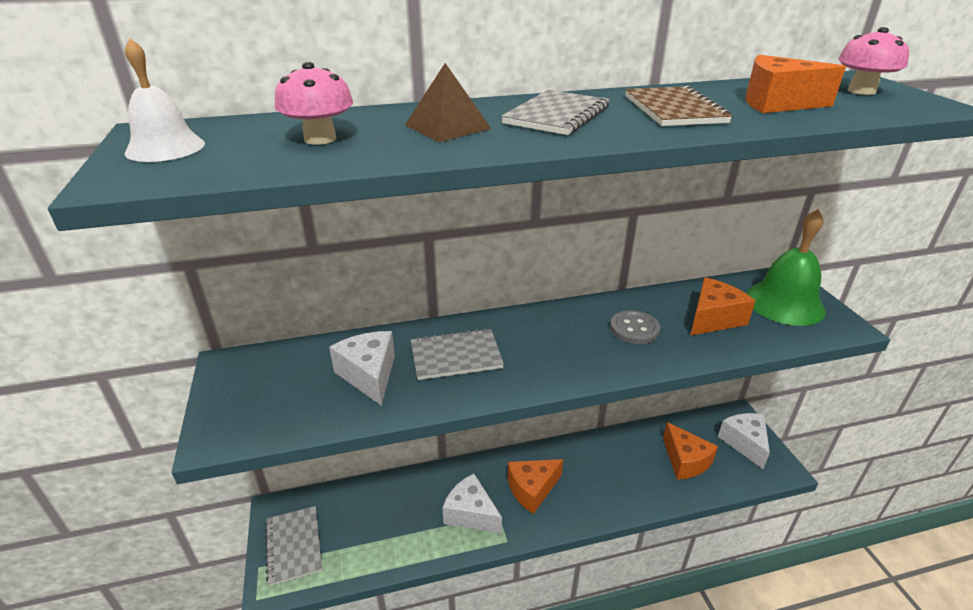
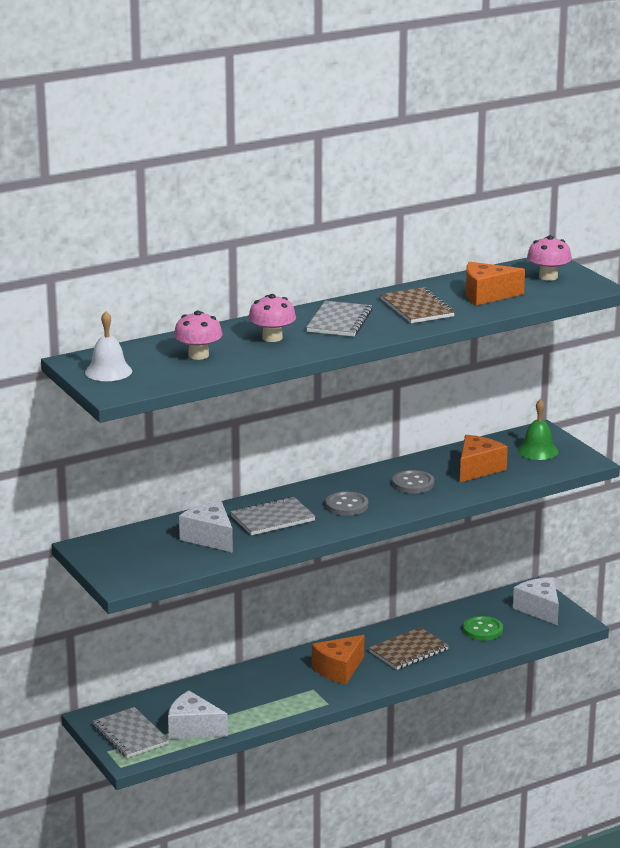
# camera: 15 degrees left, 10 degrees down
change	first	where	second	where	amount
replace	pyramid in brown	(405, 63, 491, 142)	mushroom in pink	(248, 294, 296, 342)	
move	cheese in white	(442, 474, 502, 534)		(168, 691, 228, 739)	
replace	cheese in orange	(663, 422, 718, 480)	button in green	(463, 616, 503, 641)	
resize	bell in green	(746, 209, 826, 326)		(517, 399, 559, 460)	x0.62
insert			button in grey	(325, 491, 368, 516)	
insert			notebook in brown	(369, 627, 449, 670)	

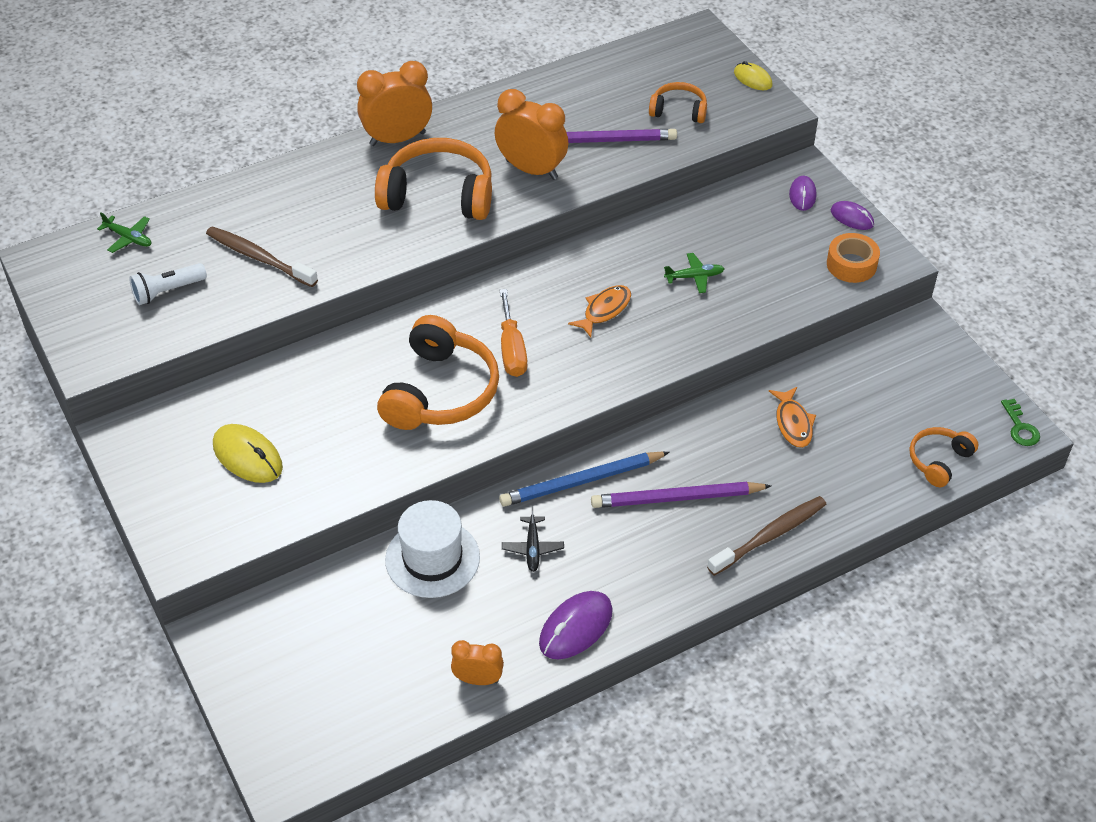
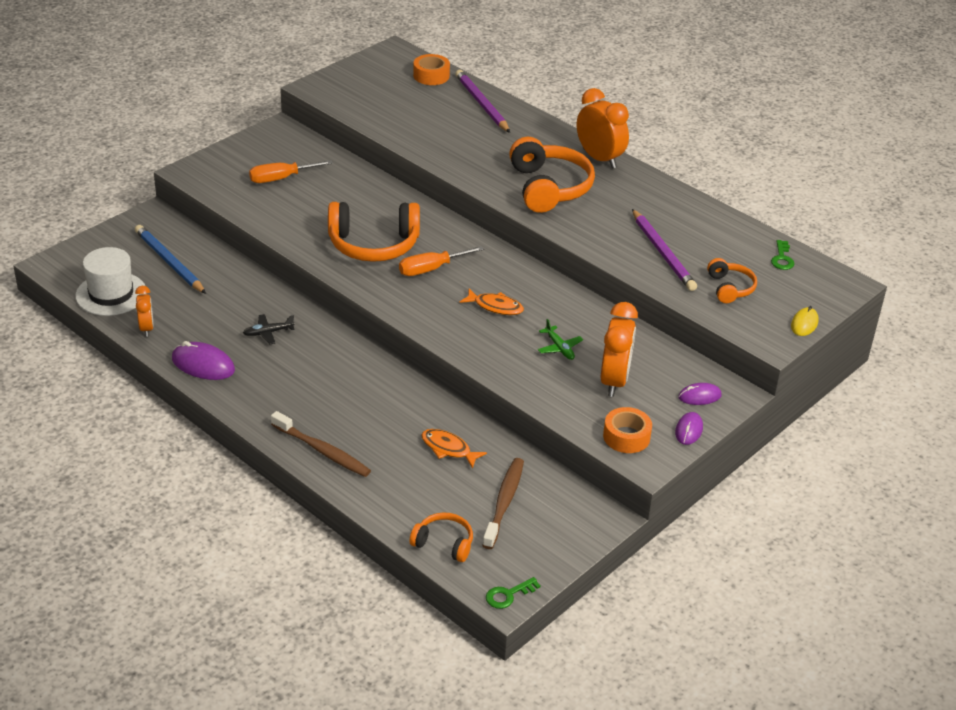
# camera: 70 degrees right, 10 degrees down
change	first	where	second	where	amount
replace	plane in green	(97, 212, 151, 253)	tape in orange	(413, 54, 450, 85)	
delete	flashlight in white	(129, 263, 207, 305)			
move	toothbrush in brown	(206, 226, 318, 287)		(482, 458, 524, 549)	
replace	mouse in yellow	(213, 424, 283, 483)	screwdriver in orange	(249, 160, 333, 183)	
move	hat in white	(385, 500, 480, 598)		(75, 247, 147, 316)	
move	clock in orange	(495, 89, 568, 180)		(601, 302, 638, 397)	
move	pencil in blue	(499, 452, 670, 507)		(135, 225, 206, 294)	
move	pencil in purple	(591, 482, 771, 508)		(455, 70, 510, 133)	
rotate	fish in orange	(769, 387, 816, 448)		(421, 429, 487, 469)	60 degrees clockwise
insert			key in green	(771, 240, 794, 270)	

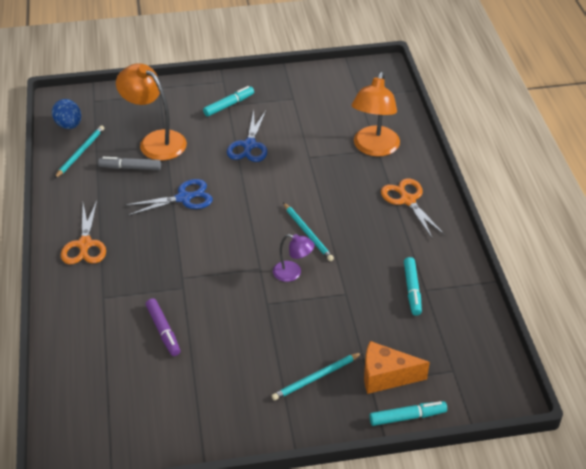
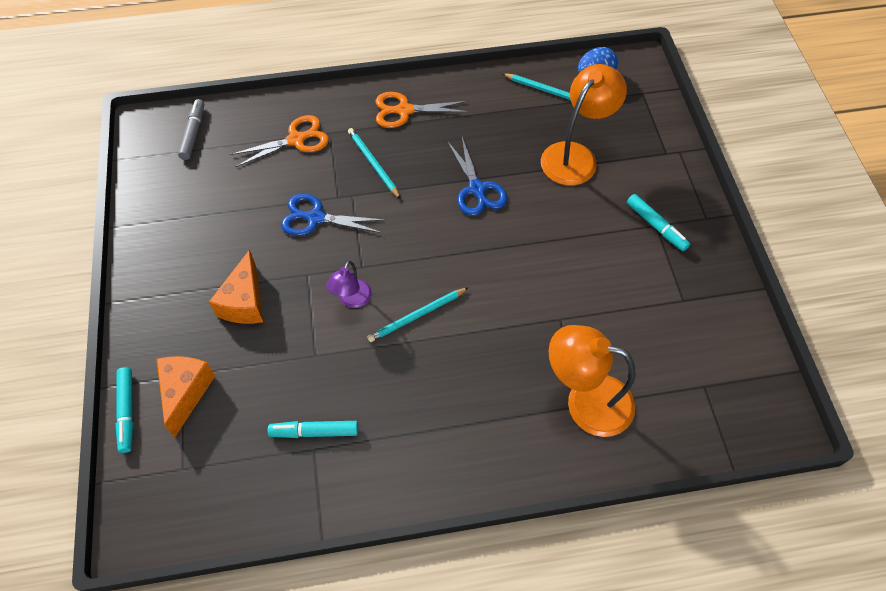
# camera: 90 degrees right, 15 degrees up
change	first	where	second	where	amount
move	marker in grey	(98, 157, 161, 170)		(178, 99, 204, 160)	
delete	marker in purple	(146, 298, 180, 356)			
move	scissors in blue	(227, 110, 267, 162)		(281, 194, 385, 236)	
move	pencil in turquoise	(272, 352, 362, 401)		(348, 128, 401, 199)	
move	scissors in orange	(381, 178, 445, 239)		(230, 115, 329, 167)	
insert			cheese in orange	(209, 250, 263, 324)	

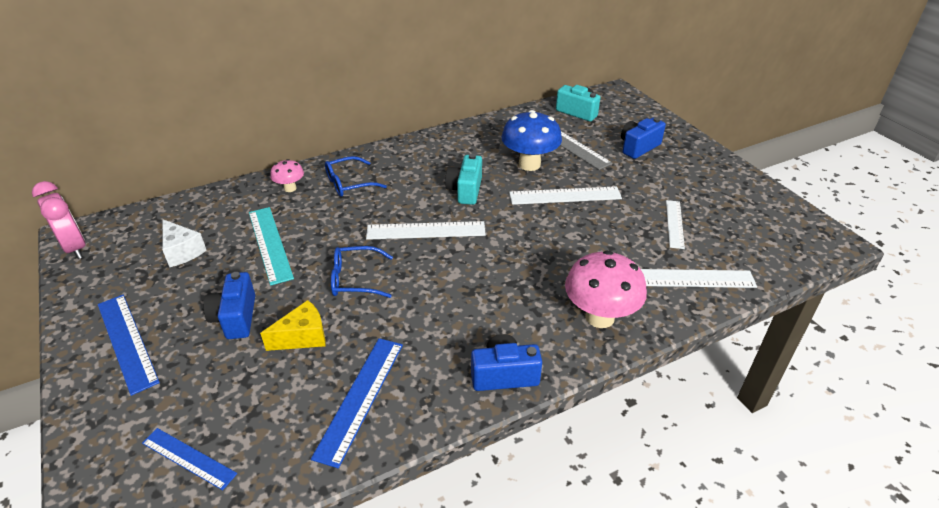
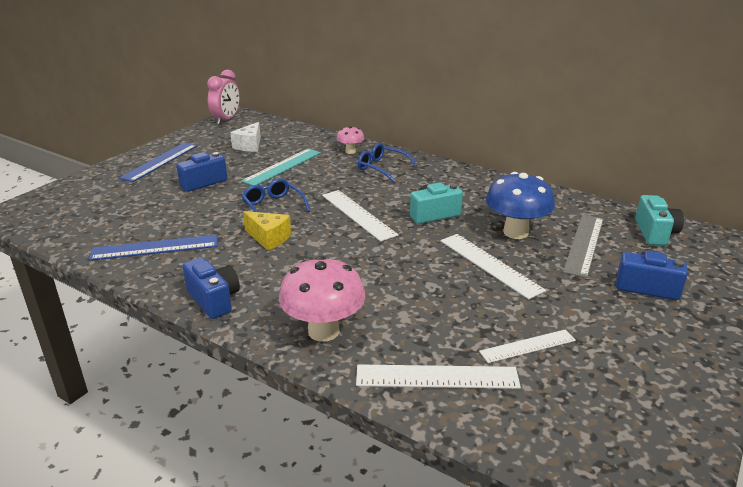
# camera: 60 degrees right, 10 degrees down
change	first	where	second	where	amount
delete	ruler in blue	(142, 428, 237, 490)			
move	cheese in yellow	(260, 300, 326, 351)		(243, 211, 291, 251)	
rotate	ruler in white	(641, 269, 757, 288)		(356, 364, 521, 389)	60 degrees counterclockwise

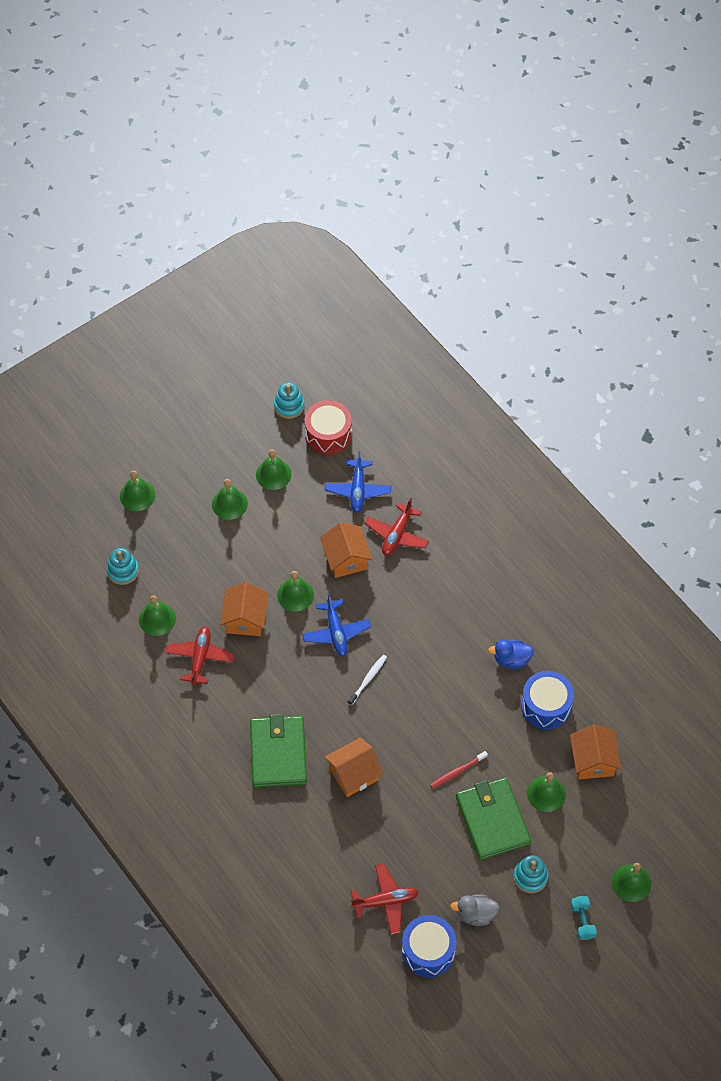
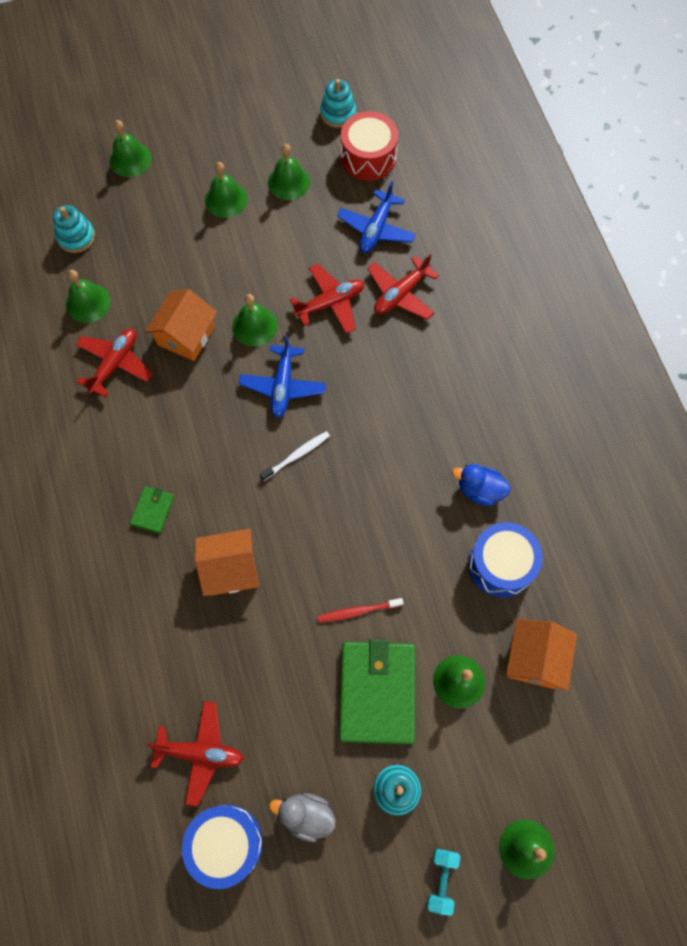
# camera: 20 degrees right, 10 degrees up
change	first	where	second	where	amount
resize	wallet in green	(250, 714, 307, 787)		(130, 486, 174, 534)	x0.46
replace	house in orange	(320, 522, 372, 578)	plane in red	(290, 264, 364, 334)	

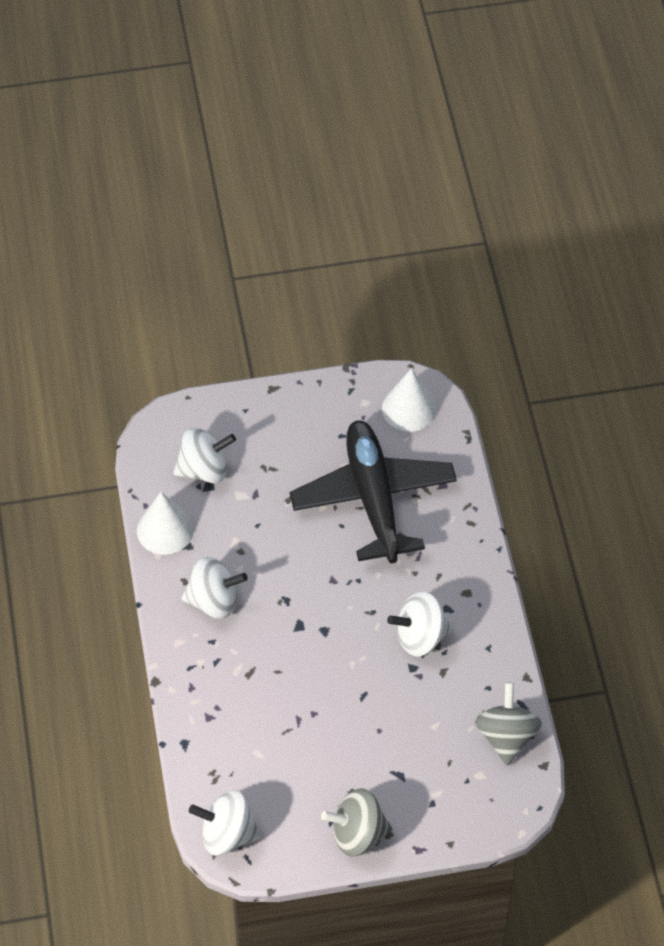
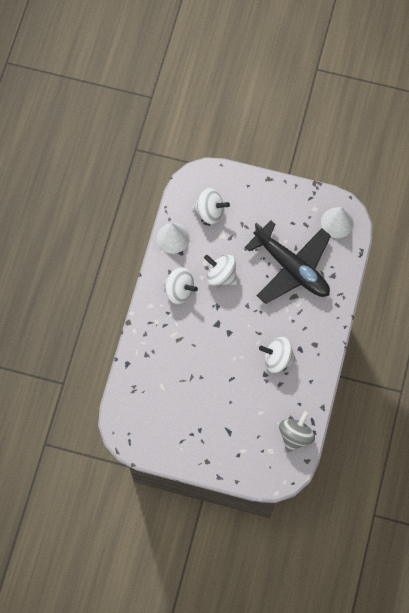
# camera: 25 degrees right, 15 degrees up
change	first	where	second	where	amount
move	spinning top in white	(189, 790, 262, 855)		(204, 255, 237, 286)	
rotate	plane in black	(290, 420, 457, 563)		(245, 221, 331, 304)	120 degrees clockwise
delete	spinning top in grey	(321, 788, 392, 857)			

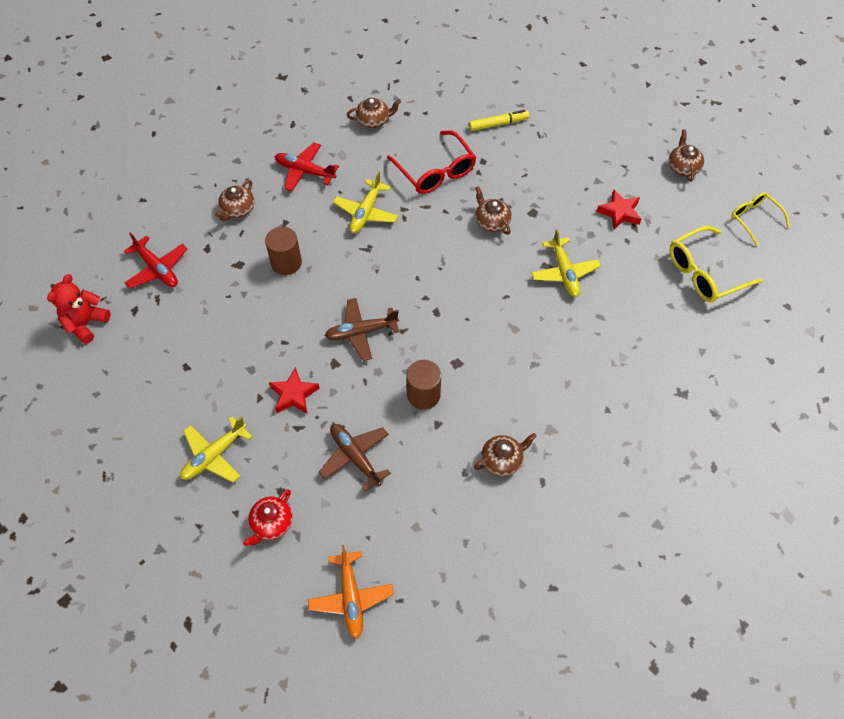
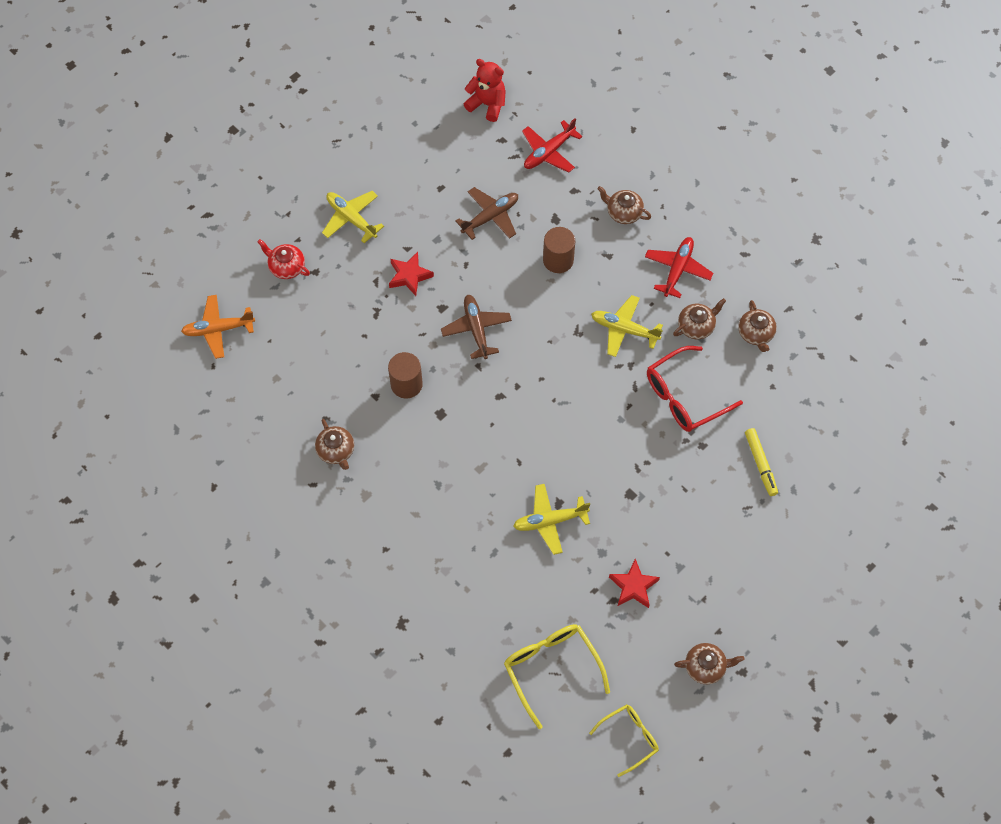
# camera: 90 degrees right, 5 degrees up
change	first	where	second	where	amount
move	plane in brown	(319, 424, 391, 492)		(455, 187, 518, 240)	
move	teapot in brown	(475, 186, 512, 235)		(673, 298, 726, 339)	

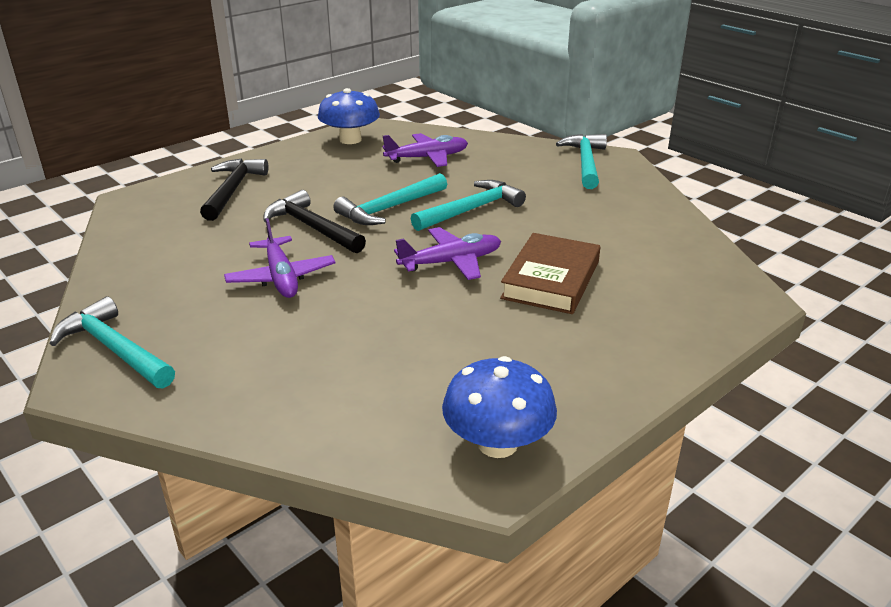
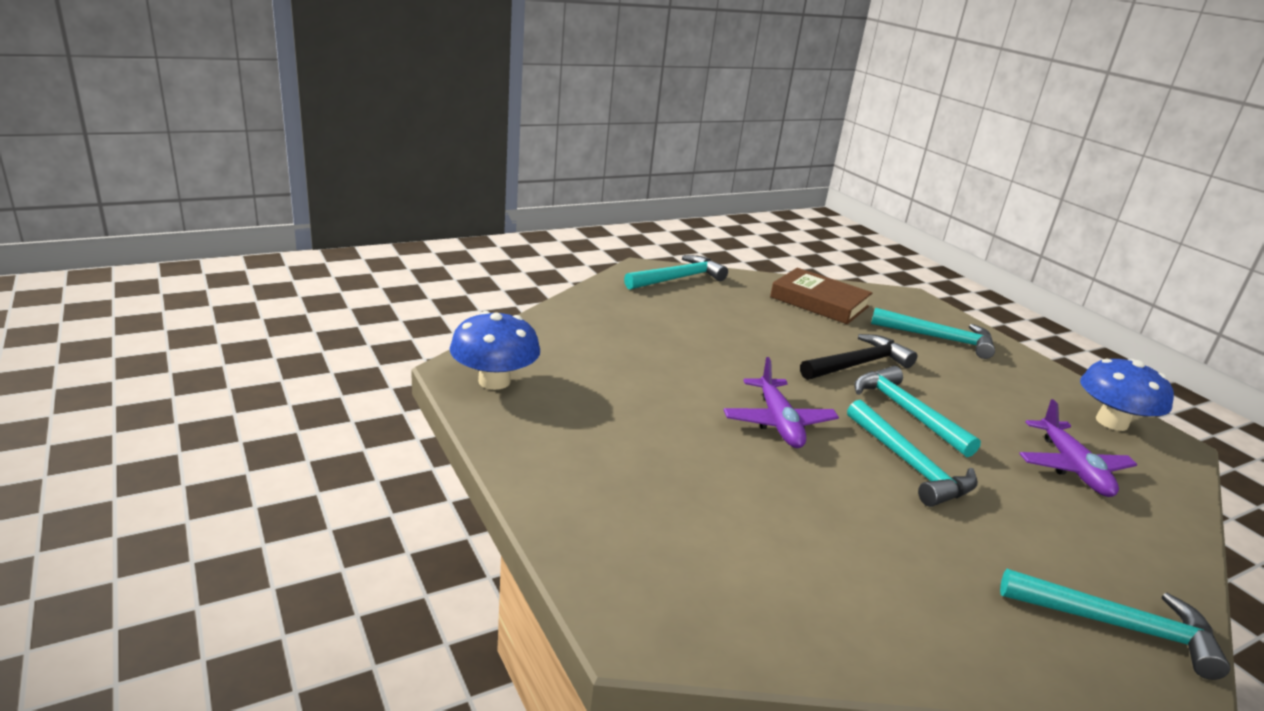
# camera: 100 degrees right, 5 degrees down
change	first	where	second	where	amount
recolor	hammer in black	(200, 159, 269, 221)	hammer in turquoise	(871, 307, 995, 359)	
delete	plane in purple	(224, 218, 336, 298)			
move	book in brown	(500, 233, 600, 314)		(770, 268, 872, 324)	

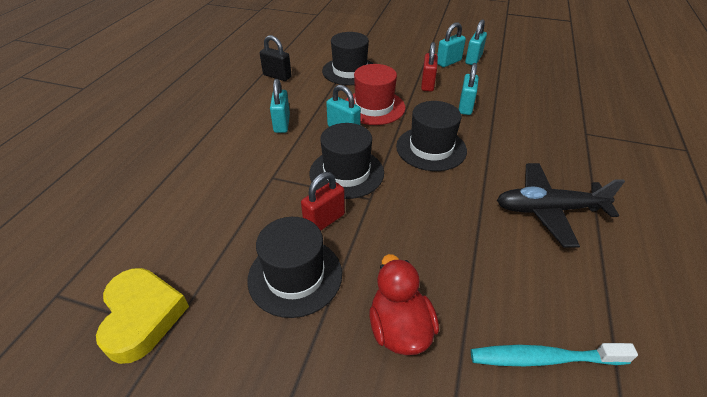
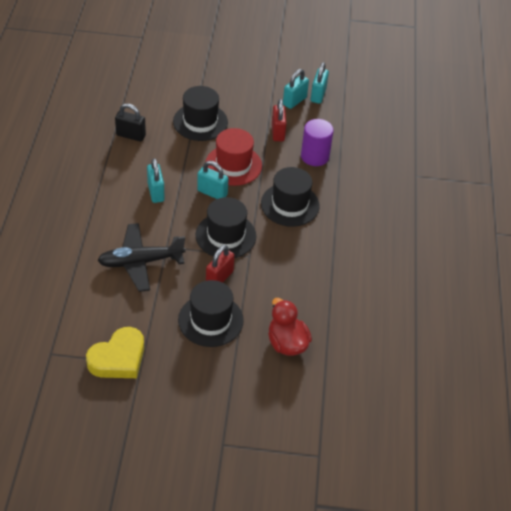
# camera: 15 degrees left, 5 degrees up
change	first	where	second	where	amount
rotate	heart in yellow	(96, 268, 189, 364)		(86, 327, 144, 378)	75 degrees clockwise
replace	padlock in turquoise	(458, 63, 479, 115)	cylinder in purple	(301, 119, 334, 166)	
delete	toothbrush in turquoise	(471, 343, 638, 366)			
move	plane in black	(497, 163, 625, 248)		(97, 223, 185, 292)	

